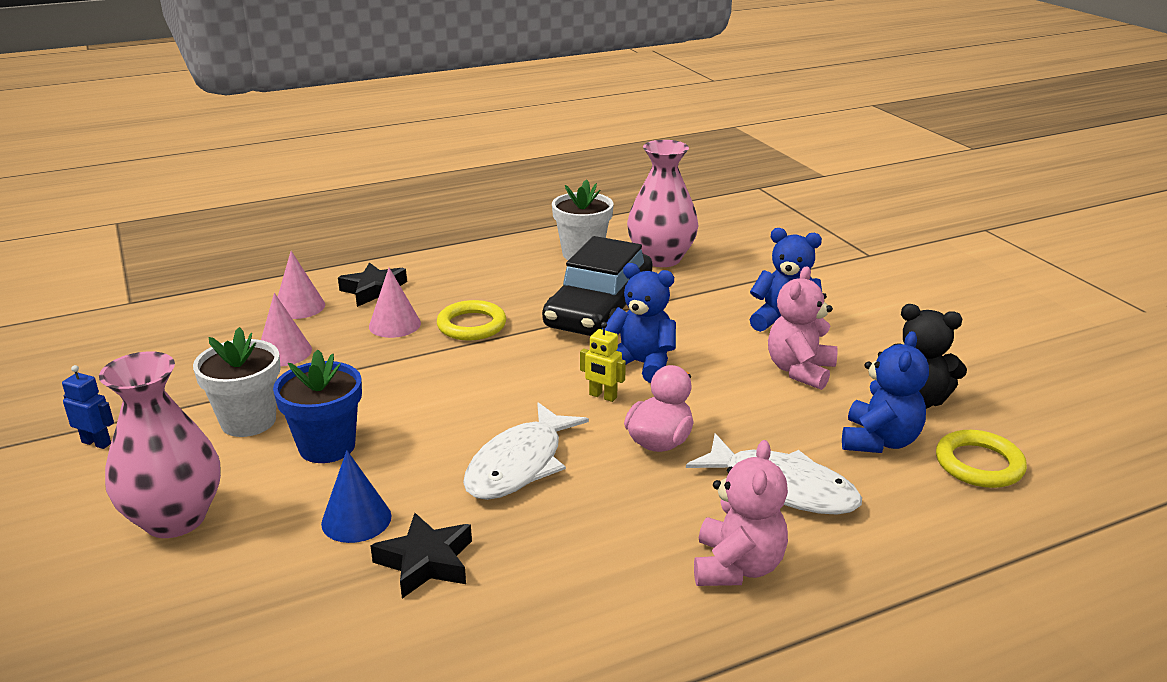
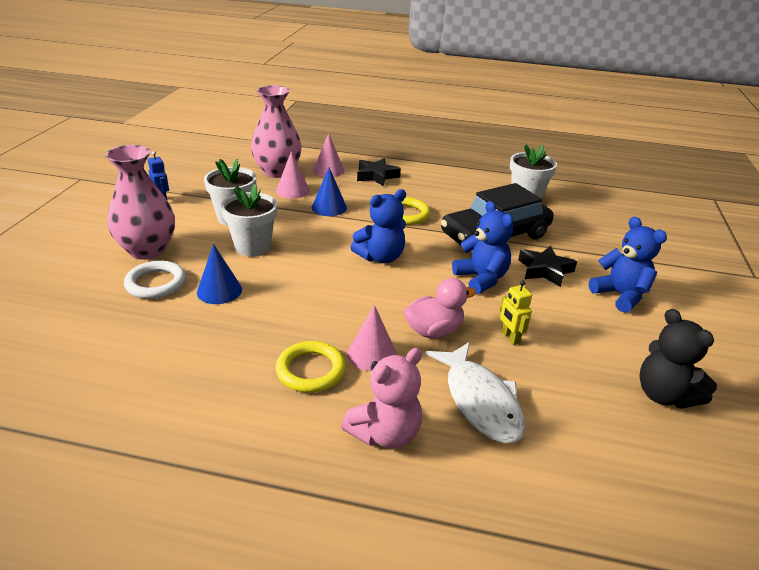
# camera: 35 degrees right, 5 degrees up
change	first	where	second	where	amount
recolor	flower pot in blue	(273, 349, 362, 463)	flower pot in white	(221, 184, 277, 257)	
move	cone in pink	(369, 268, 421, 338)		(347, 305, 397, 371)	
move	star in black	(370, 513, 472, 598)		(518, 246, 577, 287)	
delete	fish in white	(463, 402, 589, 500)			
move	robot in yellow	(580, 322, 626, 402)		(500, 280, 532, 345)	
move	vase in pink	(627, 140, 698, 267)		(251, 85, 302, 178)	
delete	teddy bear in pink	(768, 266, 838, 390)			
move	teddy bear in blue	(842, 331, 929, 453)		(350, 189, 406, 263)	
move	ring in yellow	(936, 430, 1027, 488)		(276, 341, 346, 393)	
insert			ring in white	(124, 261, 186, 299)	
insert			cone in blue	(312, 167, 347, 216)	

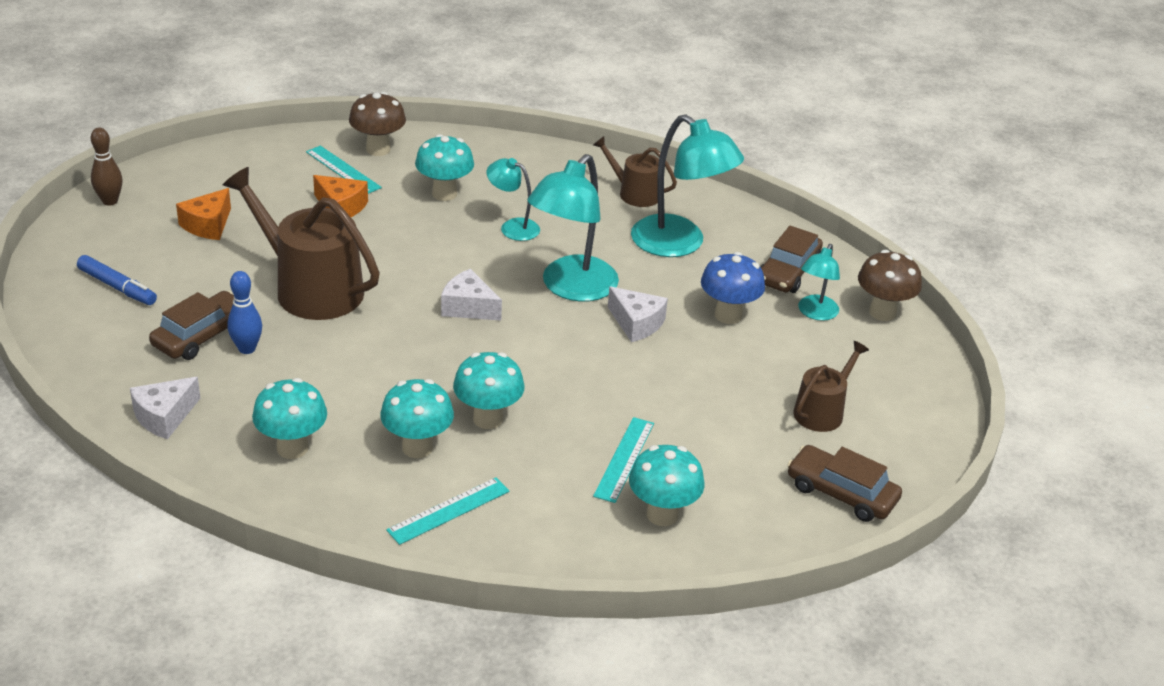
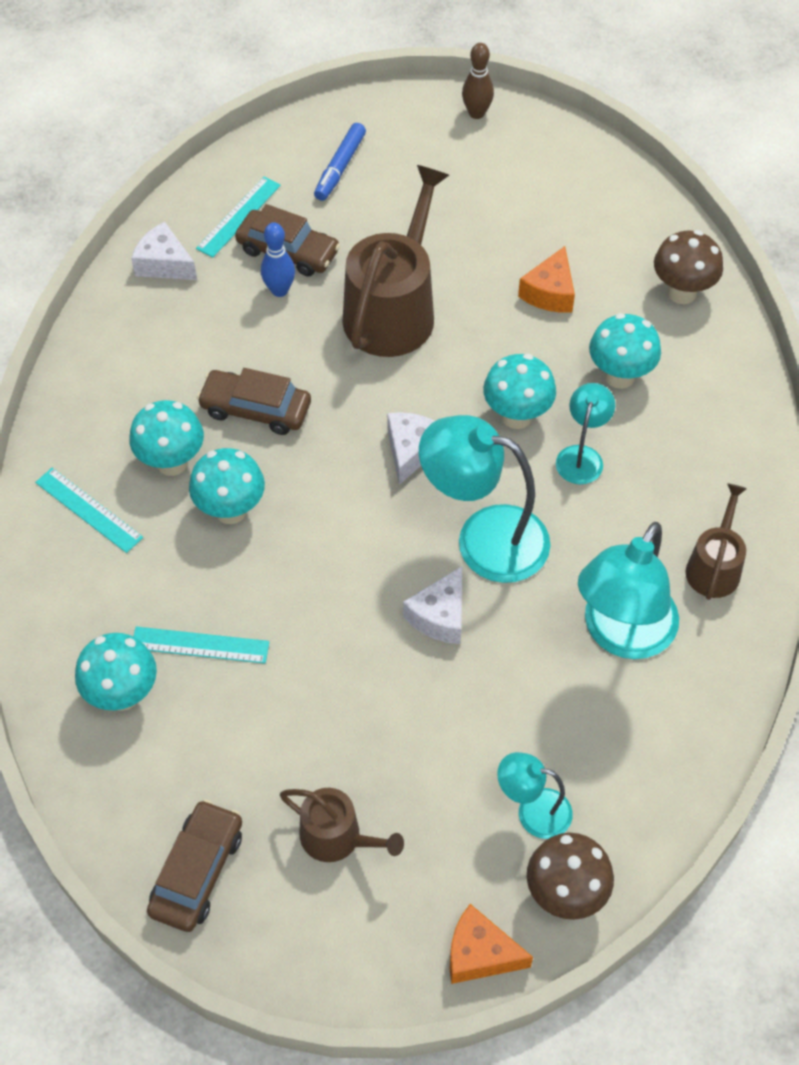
# camera: 80 degrees right, 20 degrees up
change	first	where	second	where	amount
move	cheese in orange	(176, 188, 231, 240)		(450, 904, 533, 984)	
move	mushroom in turquoise	(252, 378, 327, 459)		(483, 354, 556, 429)	
move	ruler in turquoise	(306, 146, 382, 194)		(196, 177, 281, 258)	
delete	mushroom in blue	(701, 252, 765, 324)			
move	car in brown	(760, 226, 823, 293)		(197, 368, 311, 435)	

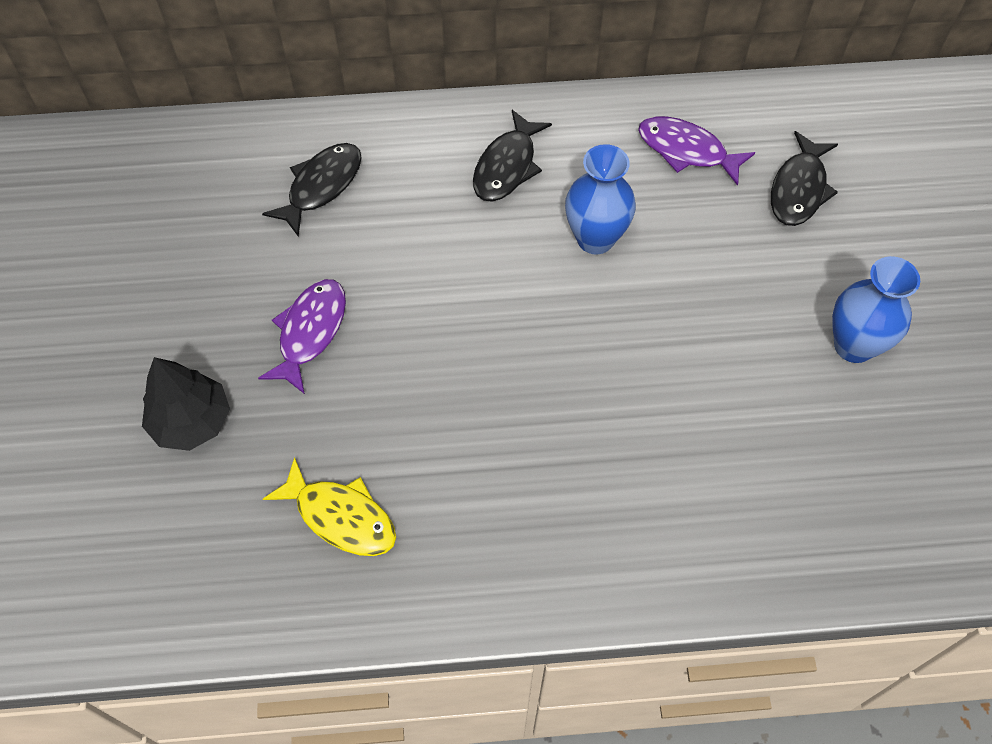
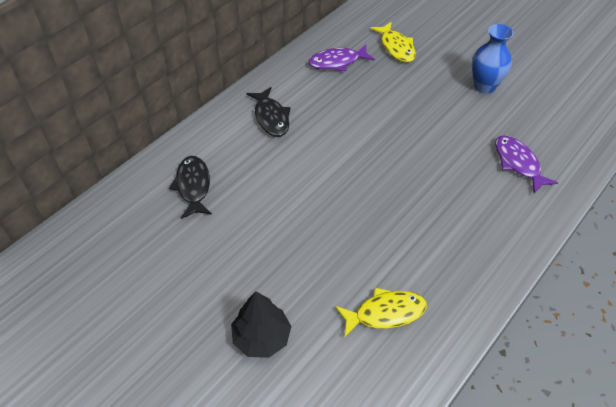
# camera: 45 degrees left, 10 degrees down
change	first	where	second	where	amount
move	fish in purple	(258, 279, 346, 394)		(495, 135, 558, 193)	
delete	vase in blue	(565, 144, 636, 254)			
recolor	fish in black	(771, 131, 838, 226)	fish in yellow	(370, 22, 416, 62)	

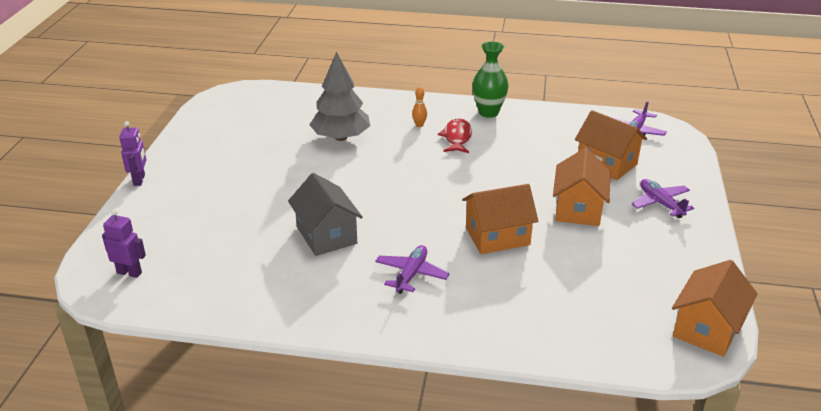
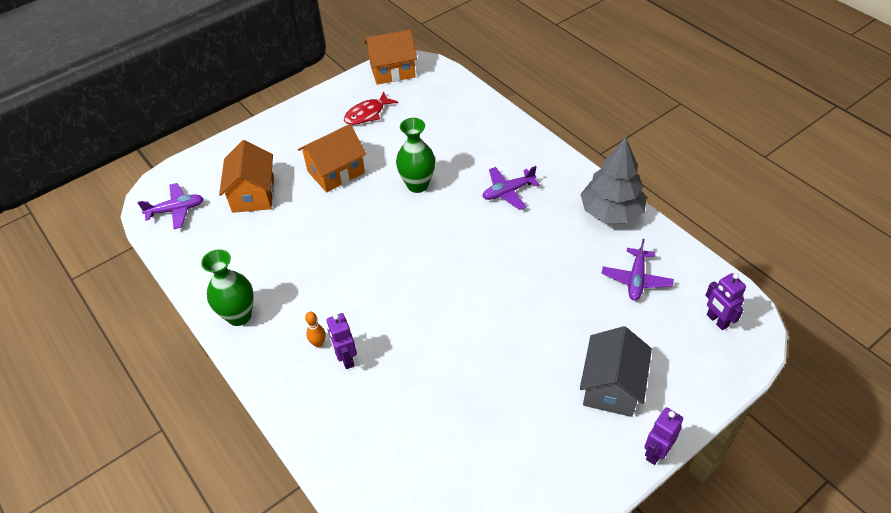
# camera: 135 degrees left, 15 degrees up
change	first	where	second	where	amount
move	house in grey	(288, 173, 363, 256)		(580, 326, 652, 417)	
move	tree in grey	(310, 52, 370, 141)		(580, 137, 647, 223)	
move	fish in red	(438, 118, 472, 153)		(344, 91, 398, 125)	
replace	house in orange	(462, 184, 538, 254)	vase in green	(396, 118, 435, 193)	
move	plane in purple	(631, 179, 694, 218)		(601, 239, 674, 301)	
insert			robot in purple	(326, 313, 357, 369)	

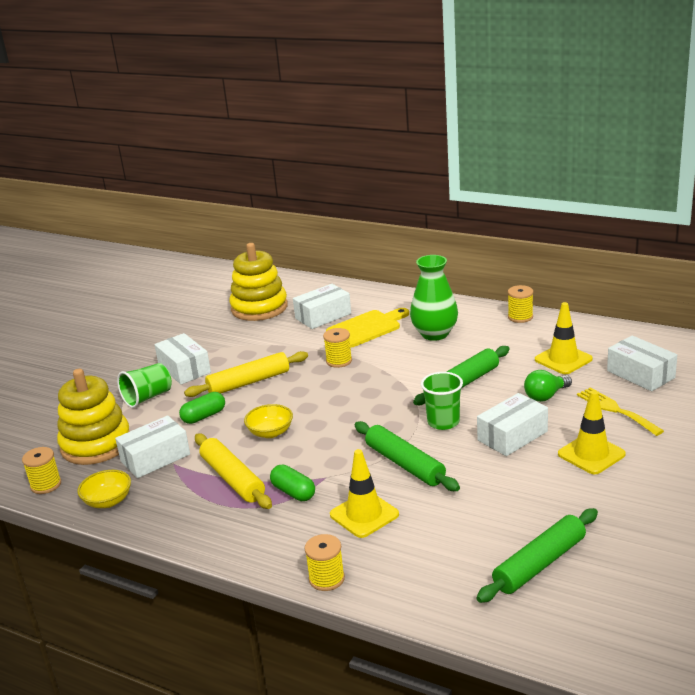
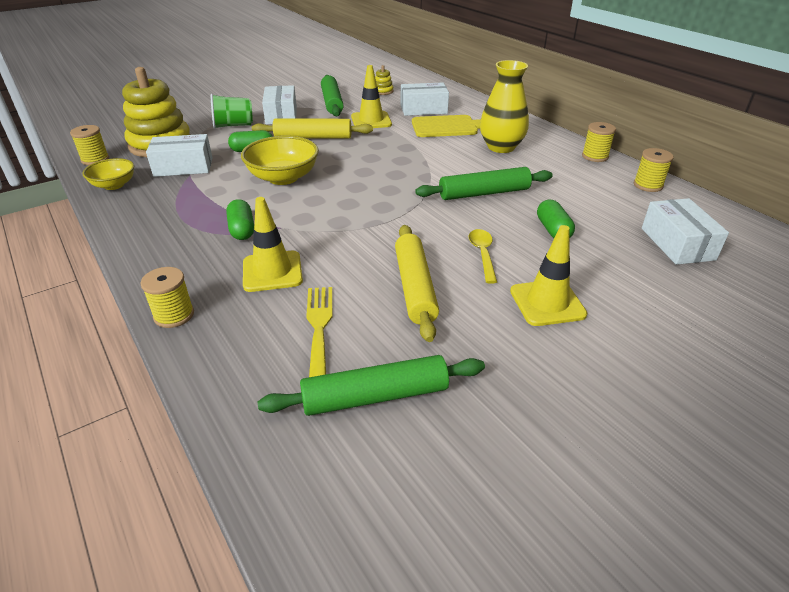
# camera: 25 degrees right, 10 degrees up
change	first	where	second	where	amount
move	rolling pin in yellow	(195, 434, 272, 509)		(395, 225, 439, 342)	
resize	stacking toy in yellow	(229, 243, 288, 321)		(375, 65, 394, 95)	x0.41
resize	bowl in yellow	(244, 404, 293, 438)		(241, 136, 319, 185)	x1.61
move	spool in yellow	(323, 328, 352, 368)		(634, 148, 674, 192)	
move	rolling pin in green	(355, 421, 460, 491)		(321, 75, 344, 116)	
recolor	vase in green	(410, 255, 458, 341)	vase in yellow	(480, 60, 529, 153)	
delete	cup in green	(421, 372, 463, 430)			
replace	box in white	(477, 393, 548, 456)	spoon in yellow	(469, 229, 497, 284)	
replace	light bulb in green	(524, 370, 572, 402)	capsule in green	(537, 200, 575, 238)	
move	traffic cone in yellow	(535, 302, 593, 374)		(351, 65, 392, 128)	
move	fork in yellow	(577, 387, 664, 436)		(306, 287, 333, 377)	

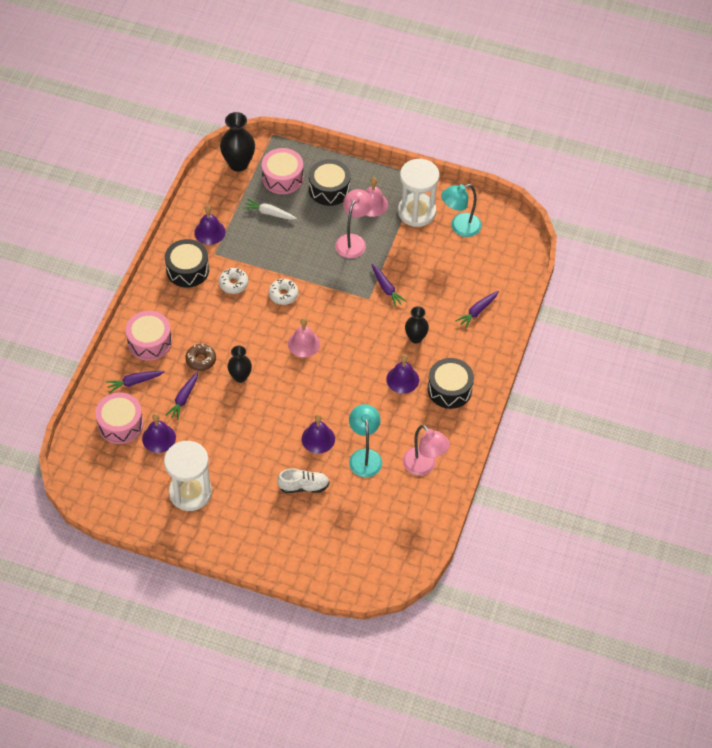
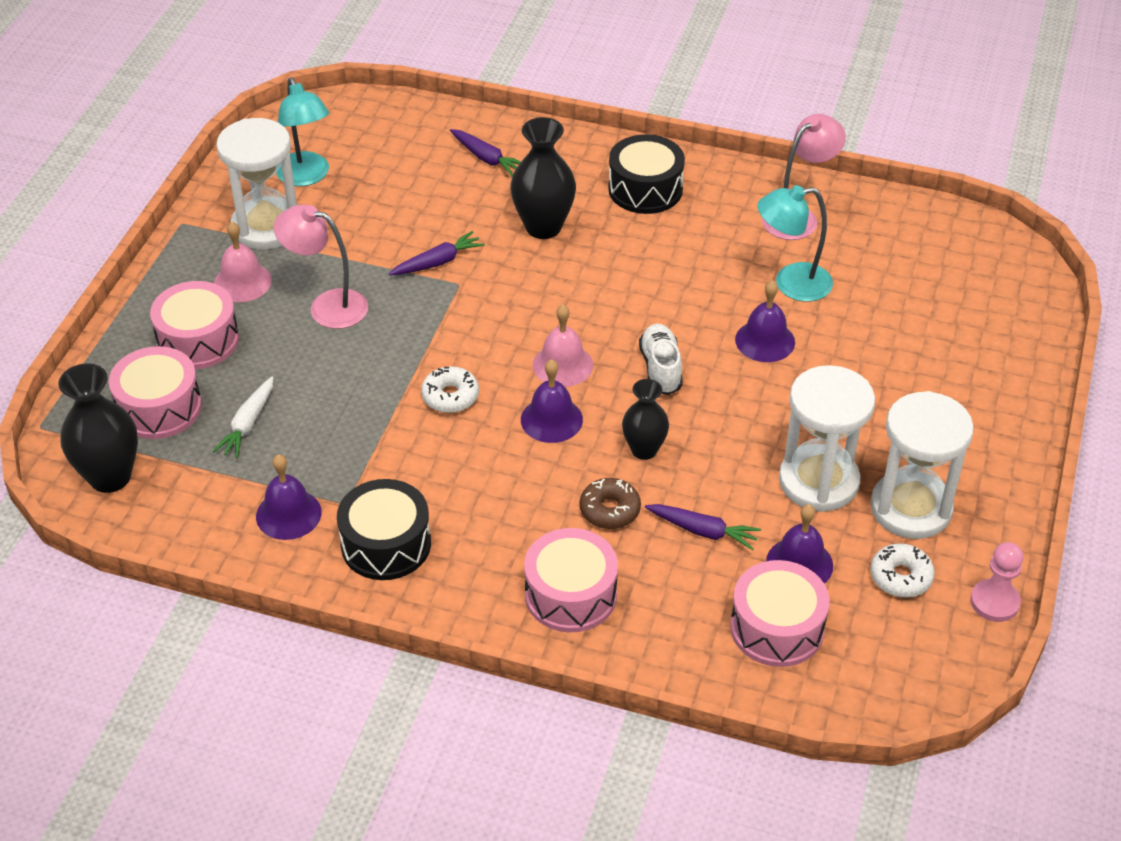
# camera: 90 degrees left, 10 degrees down
change	first	where	second	where	amount
delete	carrot in purple	(106, 371, 165, 393)			
move	donut in white	(219, 268, 249, 294)		(870, 543, 935, 598)	
move	shoe in white	(277, 468, 330, 493)		(639, 324, 683, 395)	
recolor	drum in black	(309, 159, 350, 206)	drum in pink	(150, 281, 239, 369)	
move	bell in purple	(386, 354, 419, 394)		(521, 359, 583, 443)	
resize	vase in black	(405, 306, 429, 344)		(510, 117, 576, 239)	x1.56
insert			hourglass in white	(779, 365, 875, 512)	
insert			pawn in pink	(971, 542, 1024, 622)	

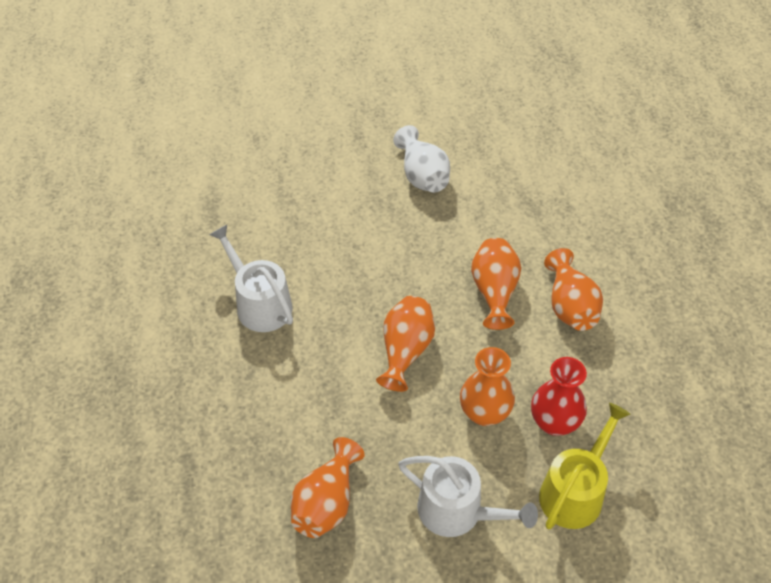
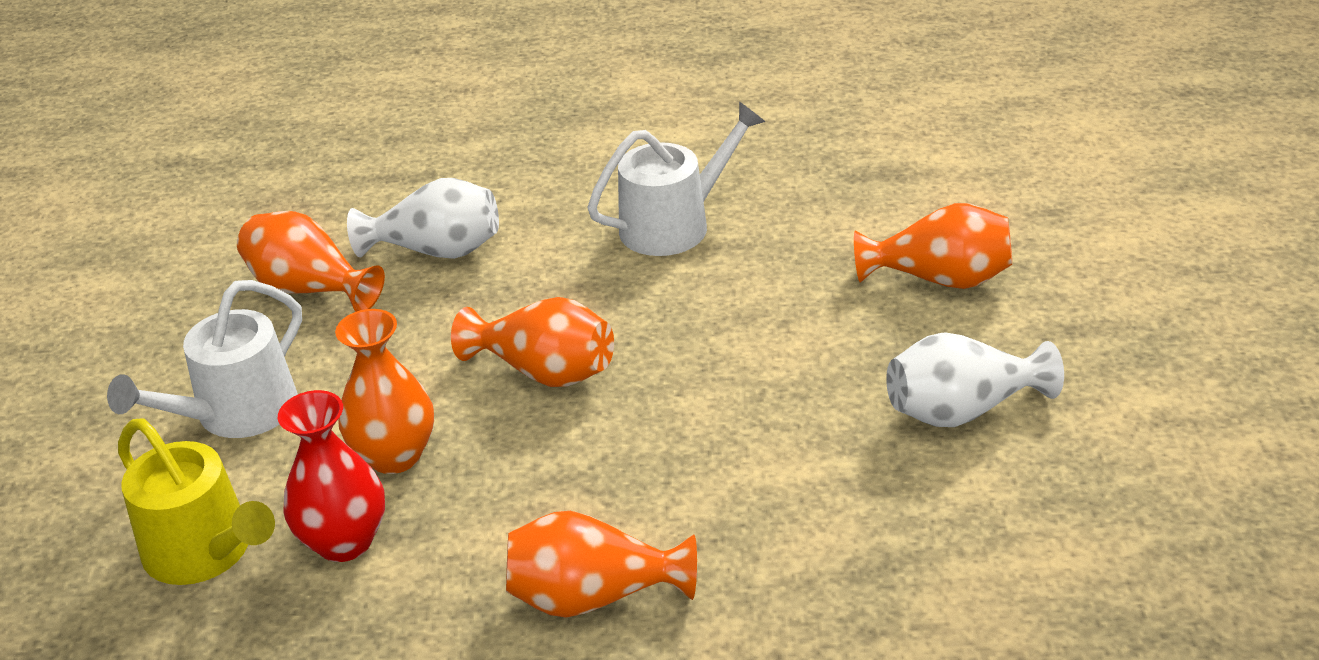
# camera: 100 degrees right, 15 degrees down
change	first	where	second	where	amount
move	vase in orange	(471, 238, 521, 330)		(854, 203, 1012, 289)	
insert			vase in white	(347, 178, 499, 259)	

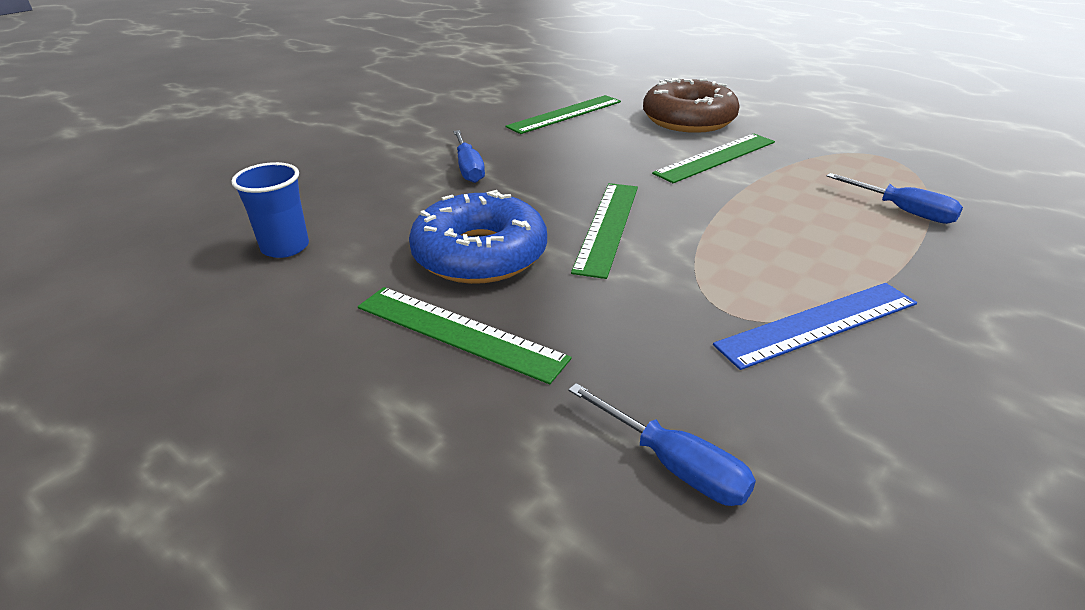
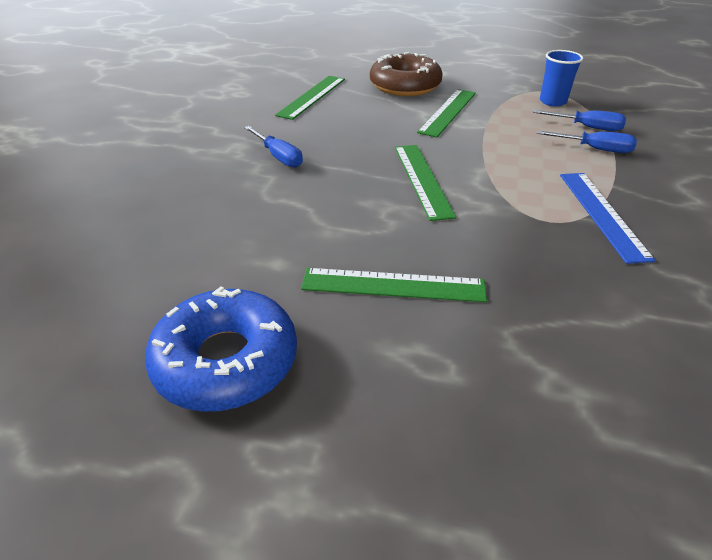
# camera: 25 degrees left, 5 degrees up
change	first	where	second	where	amount
move	cup in blue	(231, 162, 309, 258)		(540, 50, 583, 106)	
move	donut in blue	(409, 190, 547, 284)		(145, 287, 297, 411)	
move	screwdriver in blue	(568, 383, 756, 506)		(537, 130, 637, 153)	
rotate	ruler in blue	(713, 283, 917, 370)		(560, 173, 656, 264)	45 degrees counterclockwise

